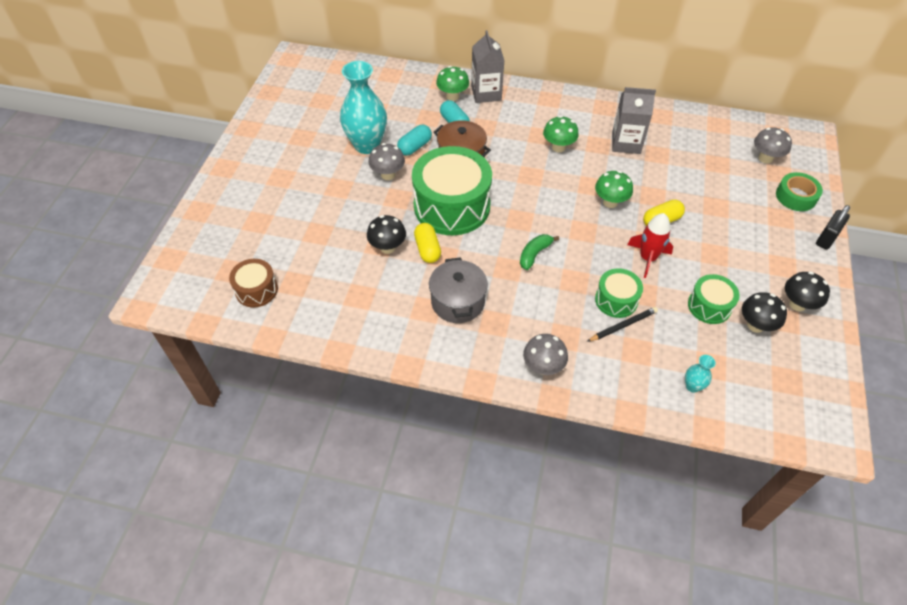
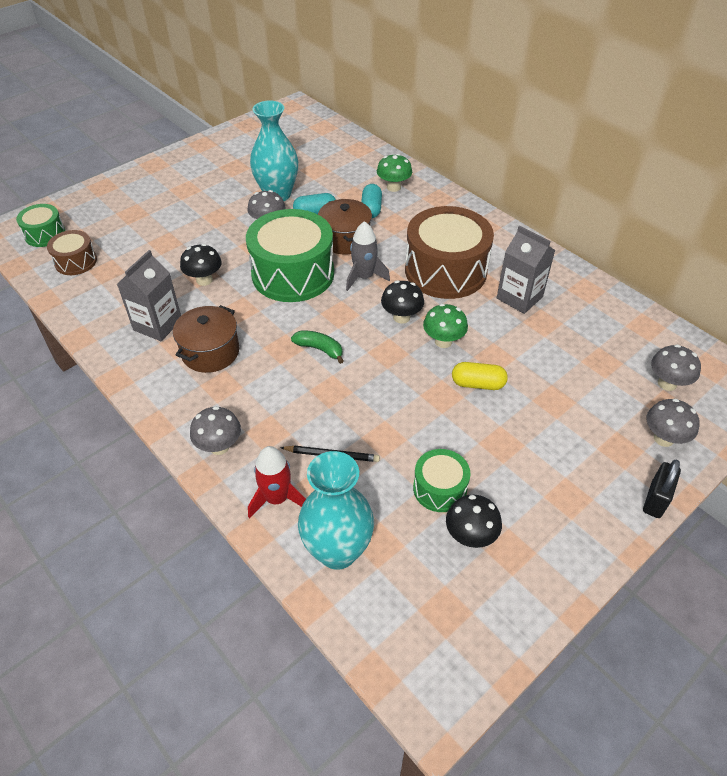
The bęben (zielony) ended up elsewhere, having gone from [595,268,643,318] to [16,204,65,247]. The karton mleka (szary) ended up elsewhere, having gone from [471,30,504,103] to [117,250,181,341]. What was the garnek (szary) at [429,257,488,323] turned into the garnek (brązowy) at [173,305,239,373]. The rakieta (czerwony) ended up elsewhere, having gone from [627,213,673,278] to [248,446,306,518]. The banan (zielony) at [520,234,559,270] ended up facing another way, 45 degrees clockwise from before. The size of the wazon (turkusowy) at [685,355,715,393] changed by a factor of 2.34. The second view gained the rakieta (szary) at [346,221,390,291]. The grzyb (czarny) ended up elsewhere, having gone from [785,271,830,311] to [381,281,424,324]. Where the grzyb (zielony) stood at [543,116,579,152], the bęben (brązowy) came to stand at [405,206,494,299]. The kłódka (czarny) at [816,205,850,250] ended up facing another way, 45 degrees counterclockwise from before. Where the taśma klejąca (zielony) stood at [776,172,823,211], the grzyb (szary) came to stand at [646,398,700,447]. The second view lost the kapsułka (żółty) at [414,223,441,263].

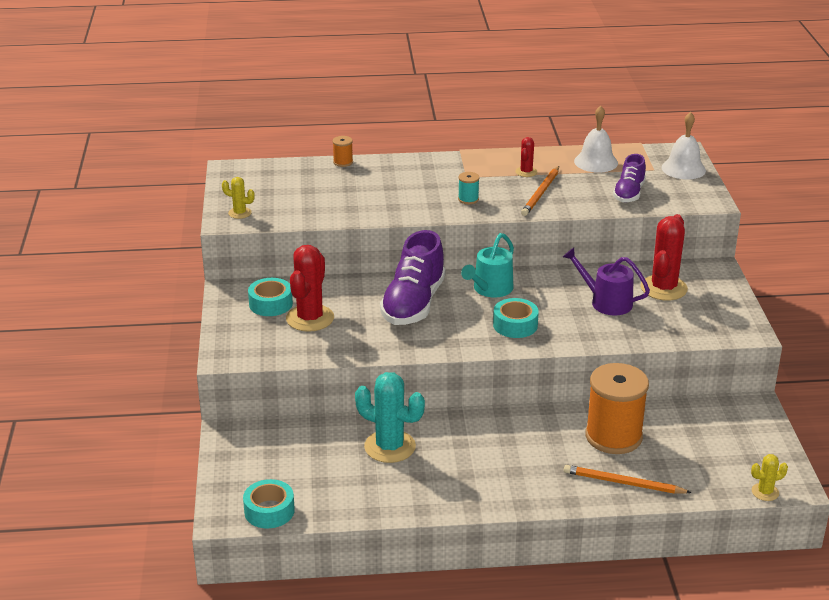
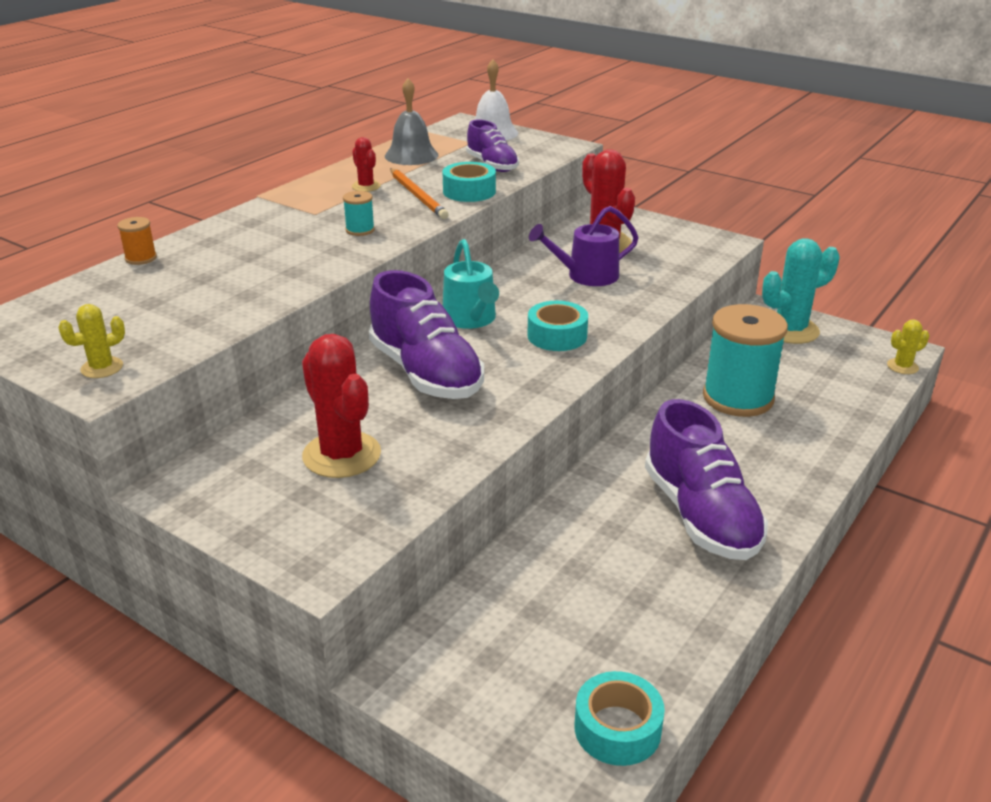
What was the dzwonek (biały) at [574,106,618,173] turned into the dzwonek (szary) at [385,78,439,165]. The taśma klejąca (turkusowy) ended up elsewhere, having gone from [248,278,293,316] to [443,162,496,202]. The second view gained the but (fioletowy) at [645,399,768,560]. What was the szpulka (pomarańczowy) at [585,363,649,454] turned into the szpulka (turkusowy) at [703,304,788,417]. The kaktus (turkusowy) ended up elsewhere, having gone from [355,372,425,463] to [762,238,840,344]. The kaktus (żółty) at [751,454,788,501] ended up facing another way, 45 degrees clockwise from before. The second view lost the ołówek (pomarańczowy) at [564,465,692,494].

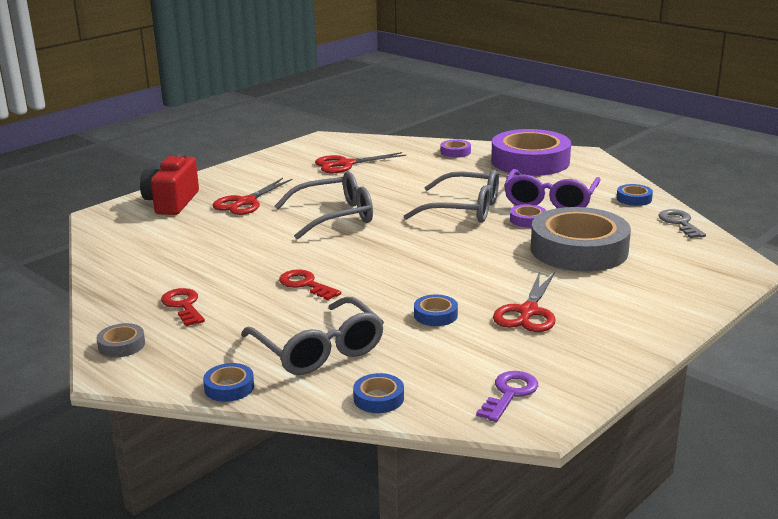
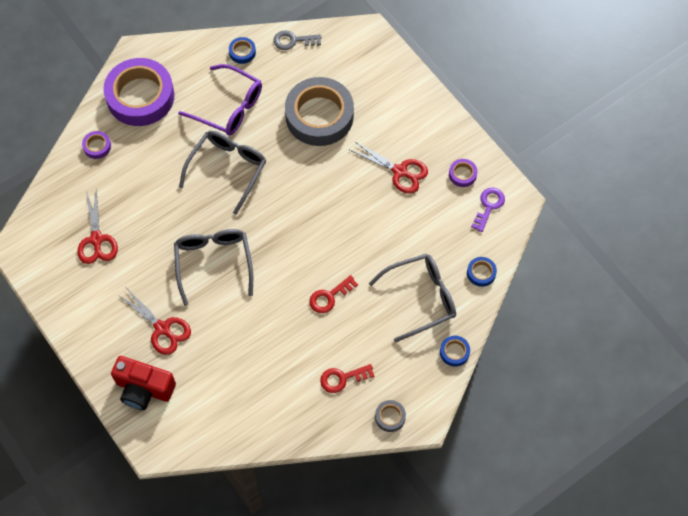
The taśma klejąca (fioletowy) ended up elsewhere, having gone from [510,204,546,228] to [449,159,477,187]. The klucz (fioletowy) at [476,371,538,422] ended up facing another way, 75 degrees clockwise from before. The second view lost the taśma klejąca (niebieski) at [414,295,458,326].

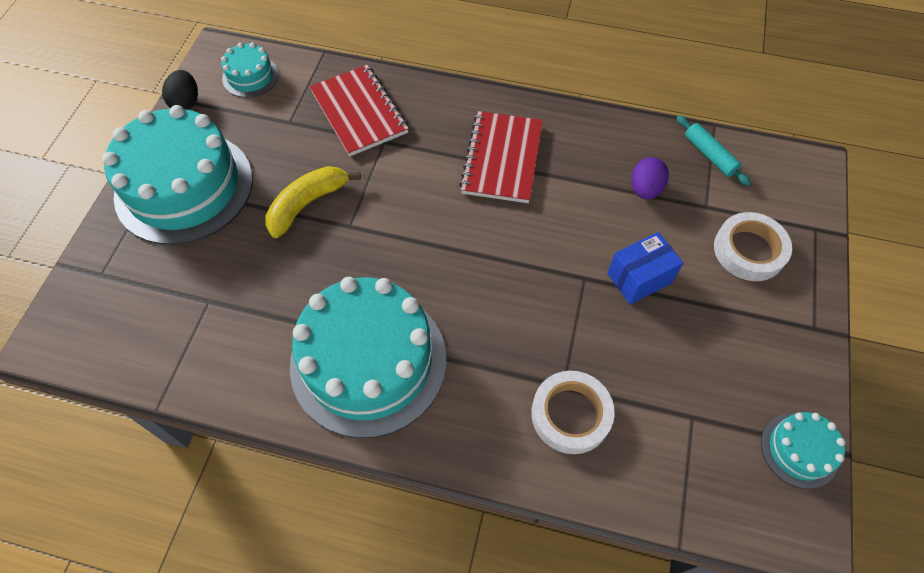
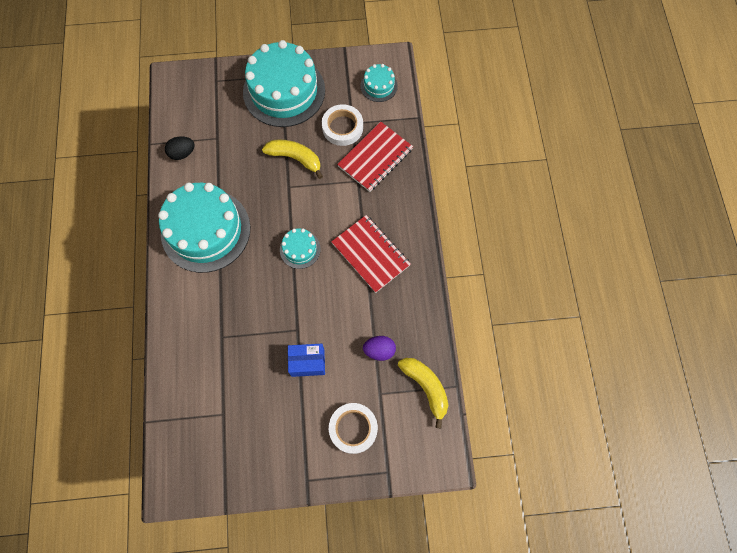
The jajko (czarny) ended up elsewhere, having gone from [162,70,198,110] to [165,136,195,160]. The tort (turkusowy) ended up elsewhere, having gone from [761,412,845,489] to [280,228,321,269]. The pudełko (niebieski) at [607,232,683,304] ended up facing another way, 45 degrees counterclockwise from before. The taśma klejąca (biały) ended up elsewhere, having gone from [531,371,615,454] to [322,104,363,146]. The zeszyt (czerwony) at [459,111,543,203] ended up facing another way, 60 degrees clockwise from before. Where the wałek do ciasta (turkusowy) stood at [677,115,751,186], the banan (żółty) came to stand at [398,358,448,428].

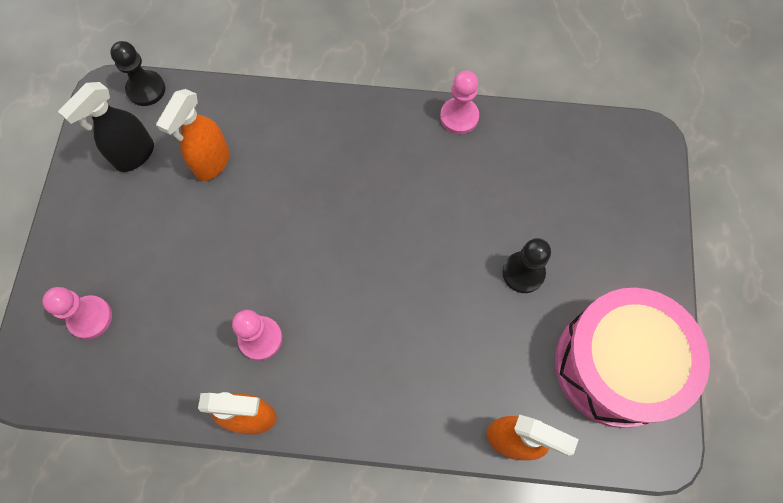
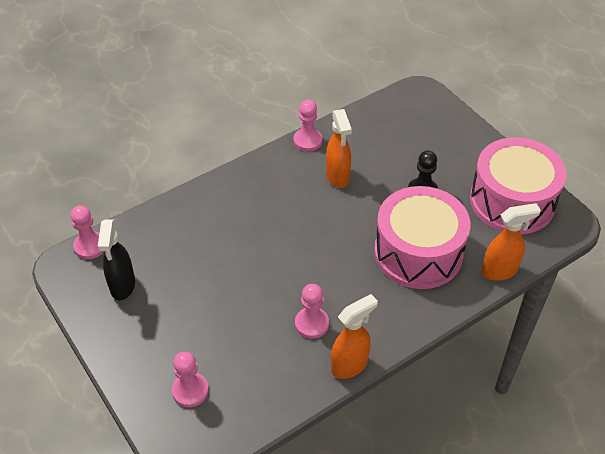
What was the pionek (czarny) at [110,41,165,106] turned into the pionek (różowy) at [71,206,104,259]. The spryskiwacz (pomarańczowy) ended up elsewhere, having gone from [156,89,229,181] to [326,109,352,188]. The second view gained the bęben (różowy) at [374,186,471,289].

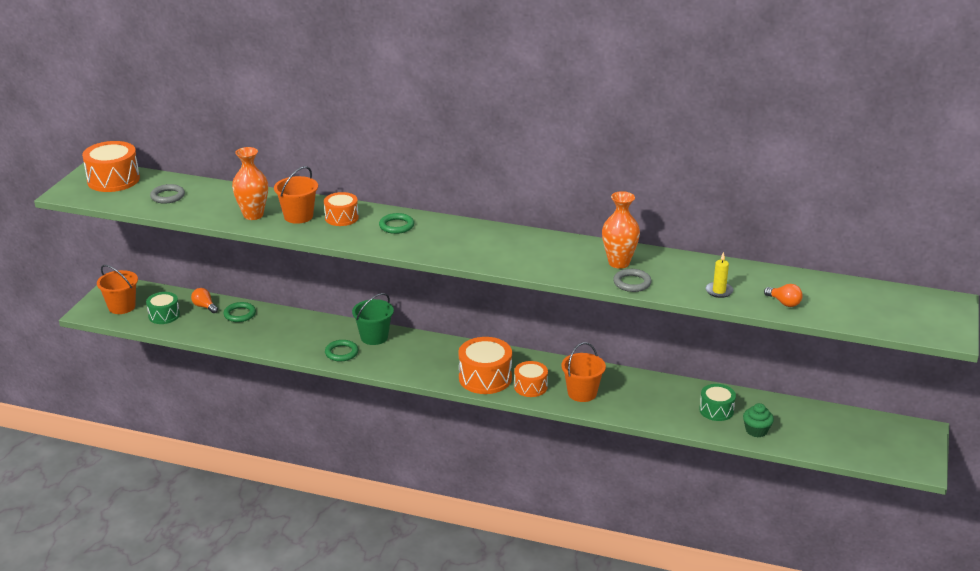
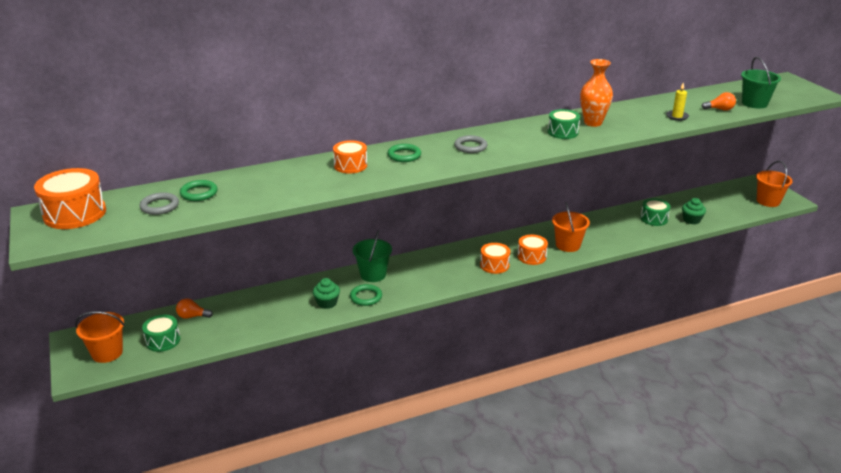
The pierścień (zielony) ended up elsewhere, having gone from [224,302,256,322] to [180,180,218,201]. The second view gained the muffinka (zielony) at [313,278,340,309]. The pierścień (szary) ended up elsewhere, having gone from [613,269,652,292] to [454,135,487,153]. The size of the bęben (pomarańczowy) at [458,337,512,394] changed by a factor of 0.62. The second view gained the bęben (zielony) at [548,109,580,139]. The second view gained the wiadro (zielony) at [741,57,781,109]. The wiadro (pomarańczowy) ended up elsewhere, having gone from [274,166,318,224] to [756,161,793,207]. The second view lost the wazon (pomarańczowy) at [232,147,268,220].

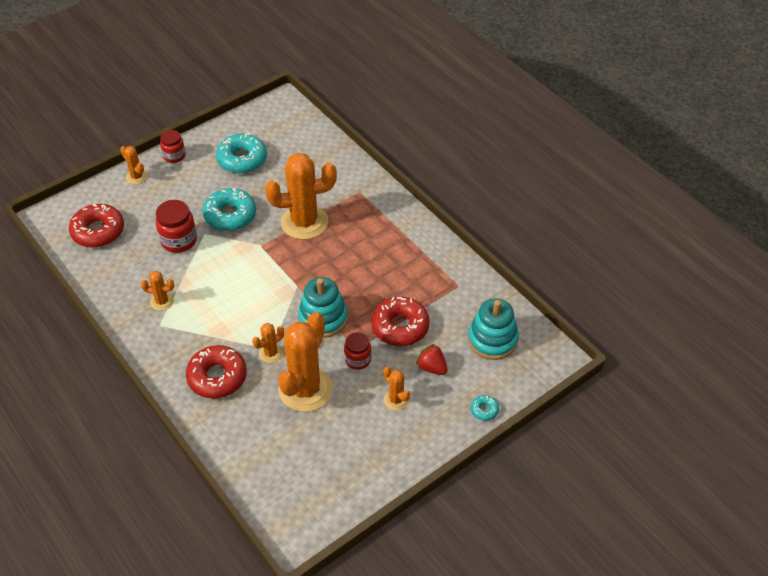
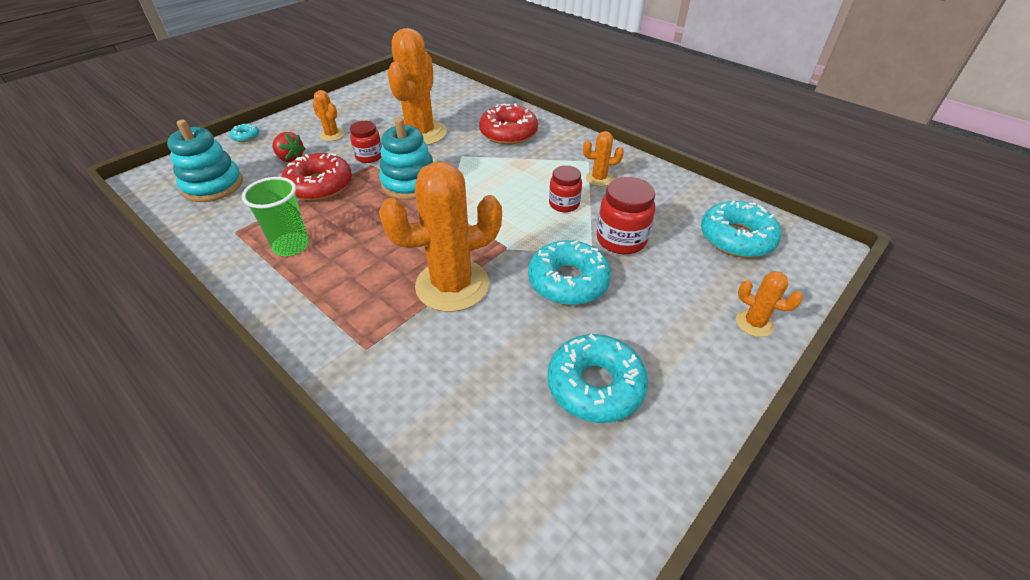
The second view gained the szklanka (zielony) at [242,177,309,256]. The słoik (czerwony) ended up elsewhere, having gone from [160,130,185,163] to [549,165,582,212]. What was the donut (czerwony) at [69,204,124,248] turned into the donut (turkusowy) at [701,200,781,258]. The second view lost the kaktus (pomarańczowy) at [252,323,284,363].

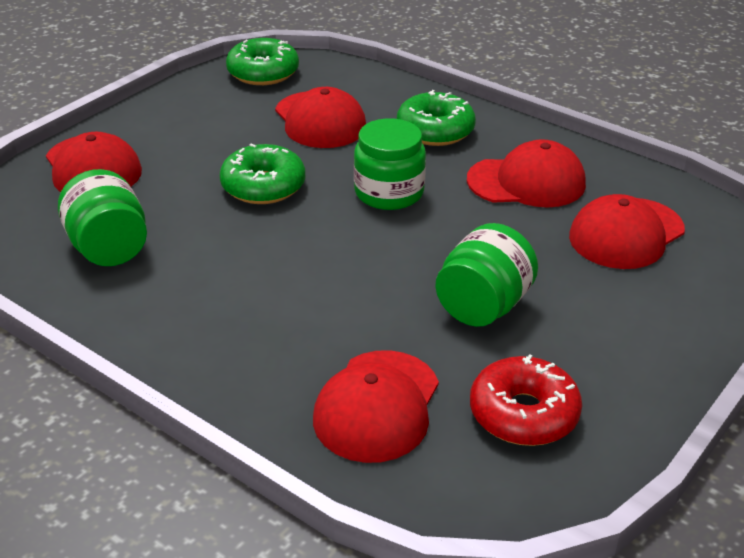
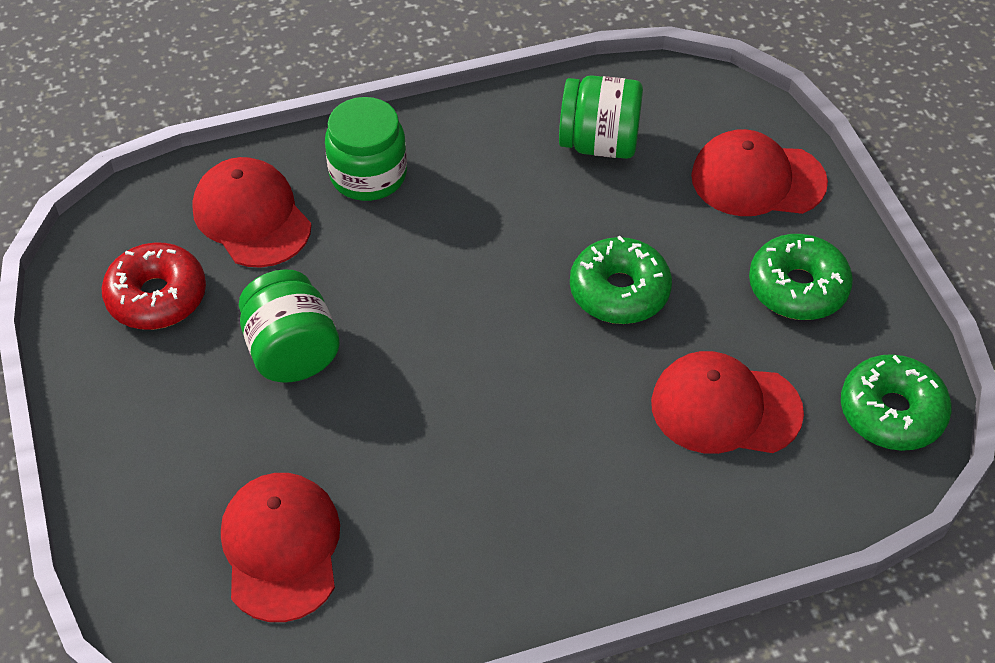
The słoik (zielony) ended up elsewhere, having gone from [354,118,426,210] to [325,97,407,201]. The donut (zielony) ended up elsewhere, having gone from [397,90,476,146] to [749,234,853,320]. The second view lost the czapka (czerwony) at [467,139,586,208].

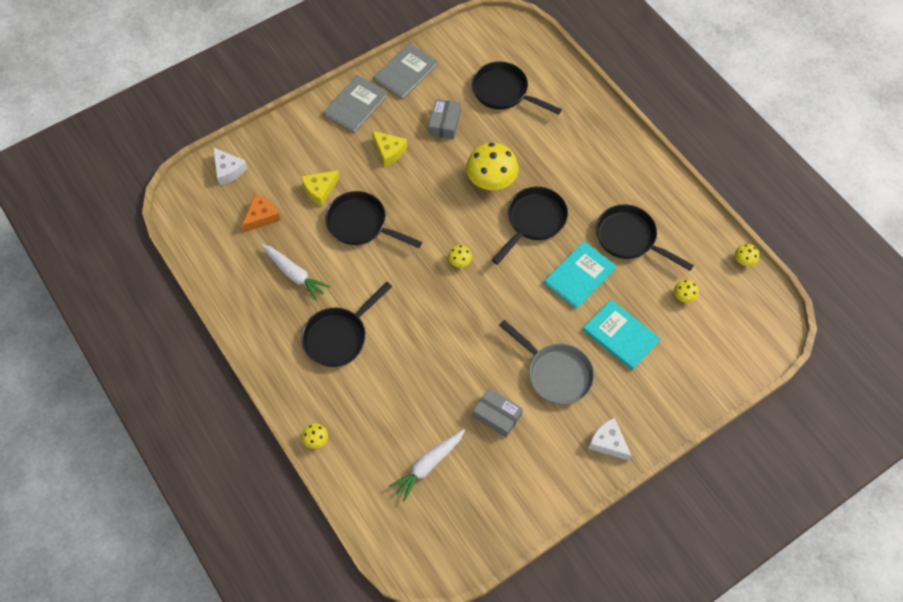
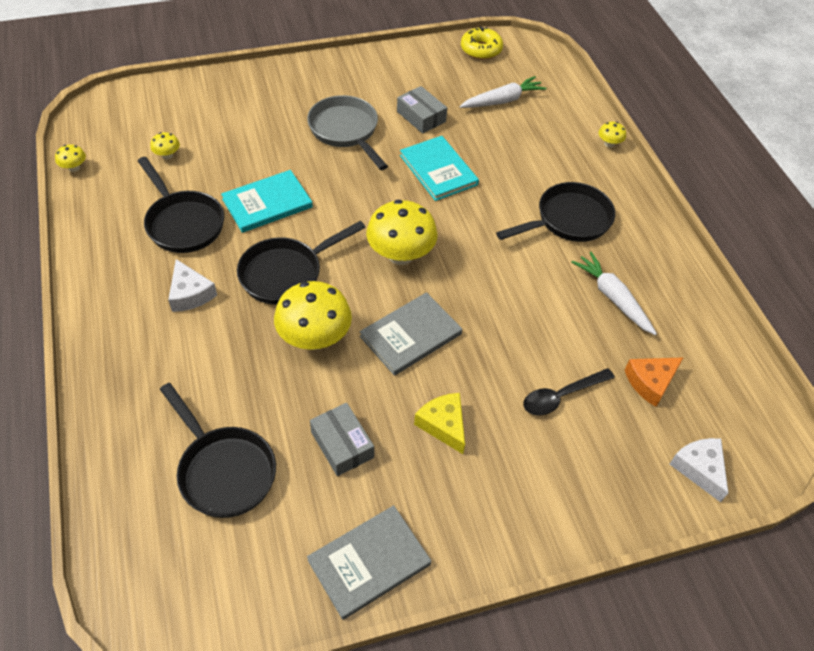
The ser (biały) ended up elsewhere, having gone from [588,418,632,461] to [168,259,217,312]. The pudełko (szary) at [429,99,461,139] ended up facing another way, 60 degrees counterclockwise from before. The książka (szary) ended up elsewhere, having gone from [323,75,388,134] to [360,292,462,376]. The size of the grzyb (żółty) at [448,245,472,267] changed by a factor of 2.23. The książka (turkusowy) ended up elsewhere, having gone from [583,300,661,370] to [400,136,479,201]. The second view gained the donut (żółty) at [461,26,503,60]. Where the ser (żółty) stood at [301,170,340,206], the łyżka (czarny) came to stand at [523,368,615,416]. The second view lost the patelnia (czarny) at [325,191,422,248].

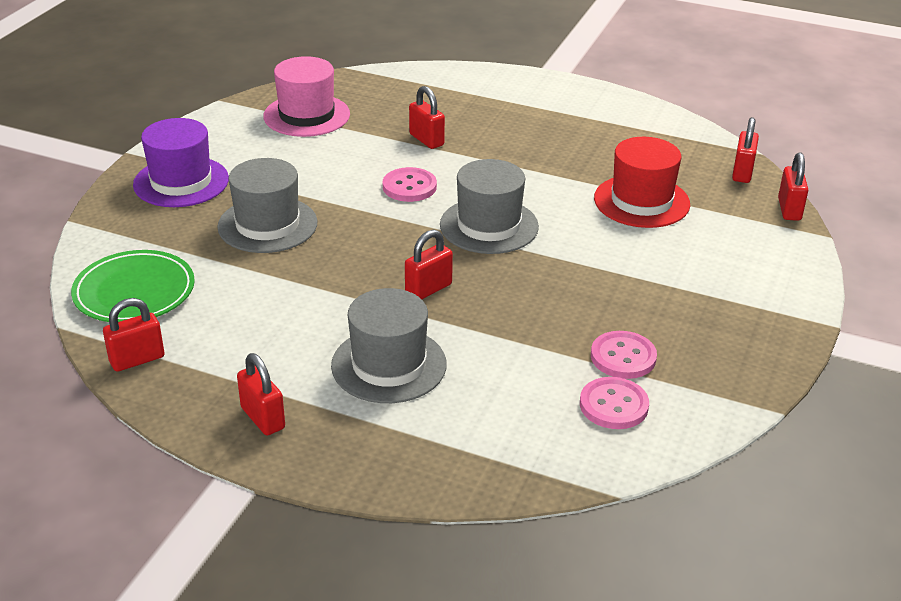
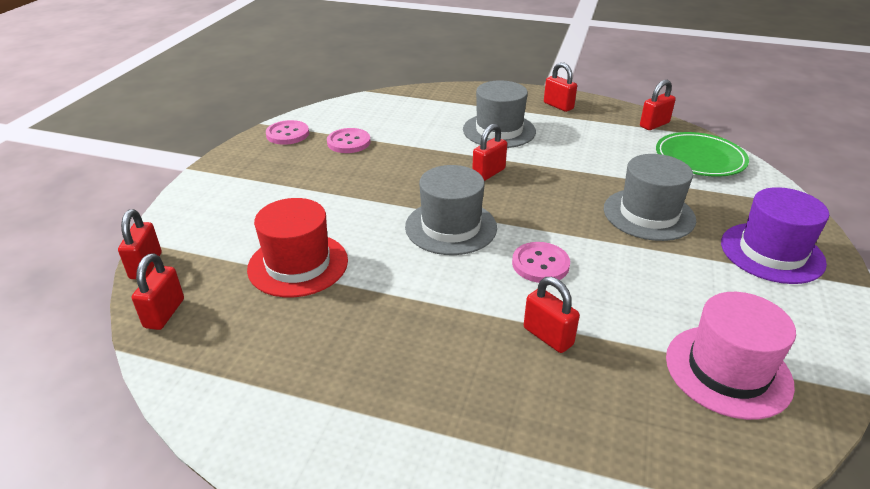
The guzik (różowy) ended up elsewhere, having gone from [580,377,649,429] to [266,120,309,145].

